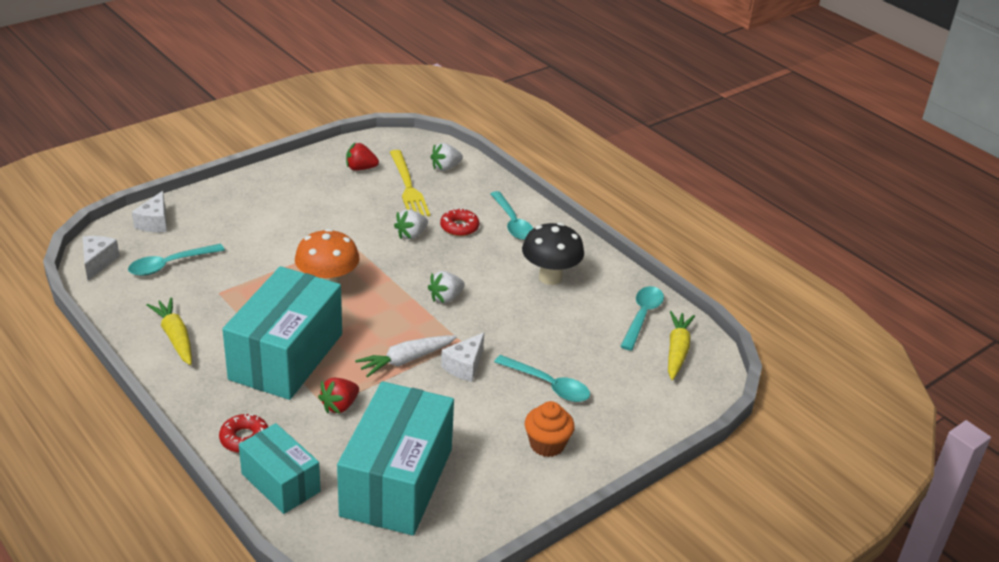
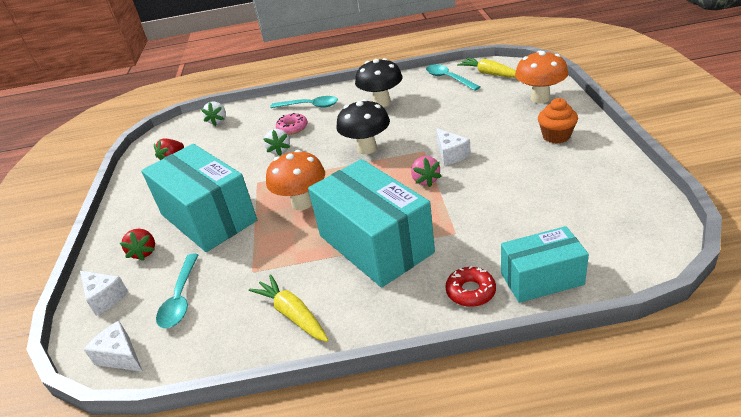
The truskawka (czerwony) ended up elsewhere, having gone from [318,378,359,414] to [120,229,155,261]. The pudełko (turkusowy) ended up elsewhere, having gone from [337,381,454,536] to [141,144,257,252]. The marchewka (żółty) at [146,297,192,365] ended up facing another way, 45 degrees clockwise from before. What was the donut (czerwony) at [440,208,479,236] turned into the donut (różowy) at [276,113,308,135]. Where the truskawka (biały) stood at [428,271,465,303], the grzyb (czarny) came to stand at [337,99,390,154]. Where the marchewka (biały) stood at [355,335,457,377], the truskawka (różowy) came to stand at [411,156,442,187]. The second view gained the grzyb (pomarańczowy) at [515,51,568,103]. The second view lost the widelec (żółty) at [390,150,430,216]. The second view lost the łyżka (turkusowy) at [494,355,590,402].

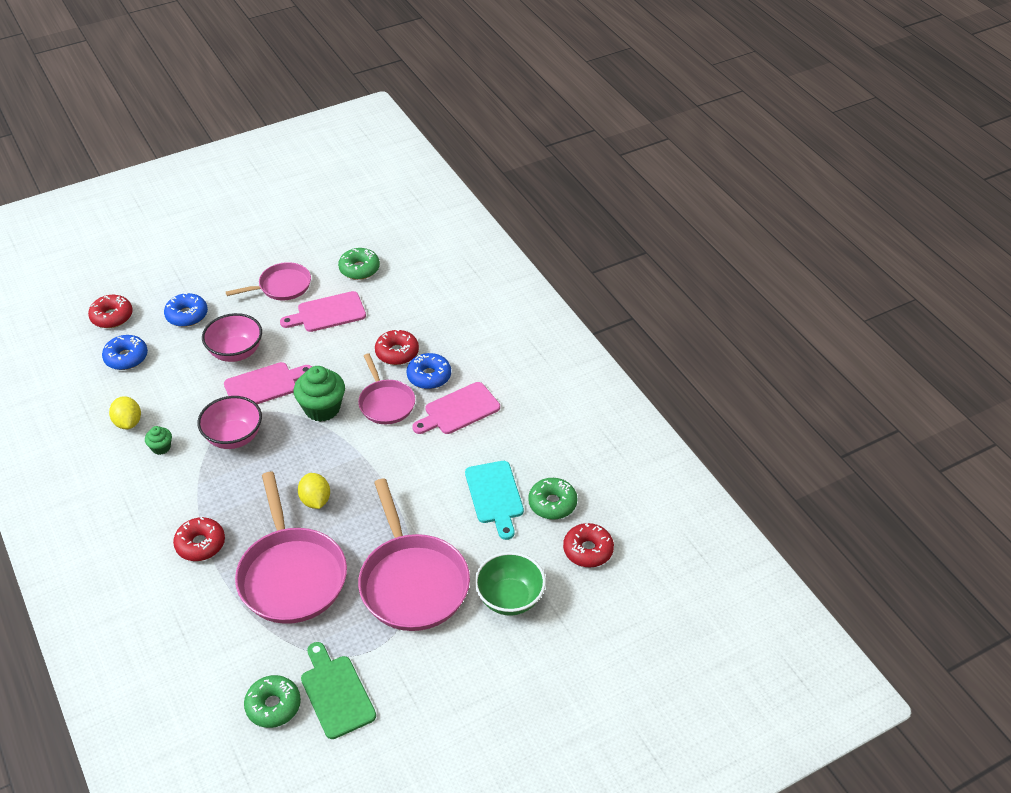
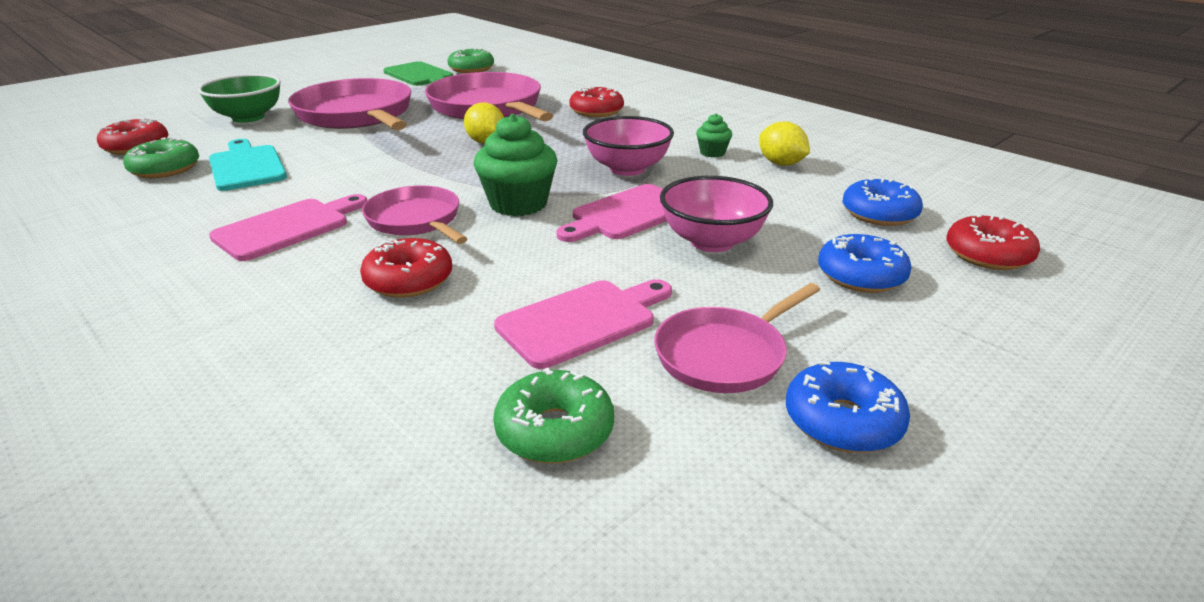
The donut (niebieski) ended up elsewhere, having gone from [406,353,451,389] to [786,361,910,453].

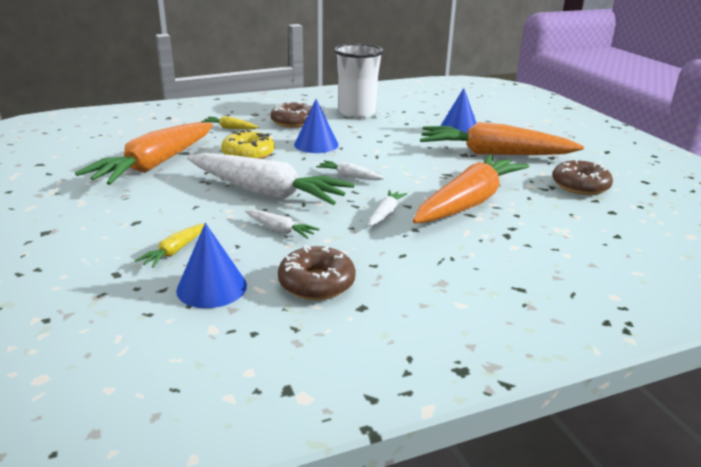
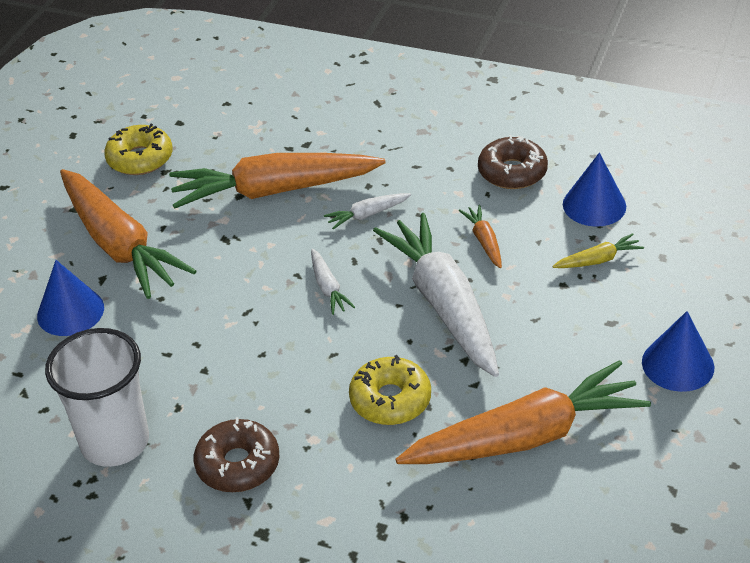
What was the donut (brązowy) at [552,159,613,195] turned into the donut (żółty) at [104,123,173,175]. What was the marchewka (biały) at [245,209,320,239] turned into the marchewka (pomarańczowy) at [459,205,502,268]. The stożek (niebieski) ended up elsewhere, having gone from [294,99,339,153] to [642,311,714,392]. The second view lost the marchewka (żółty) at [201,116,259,130].

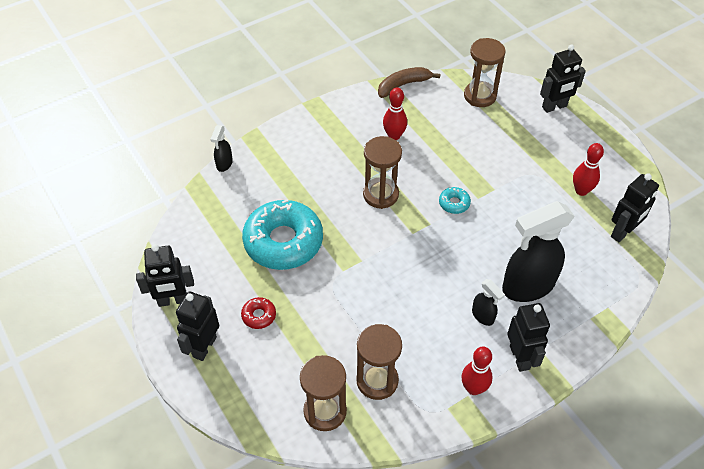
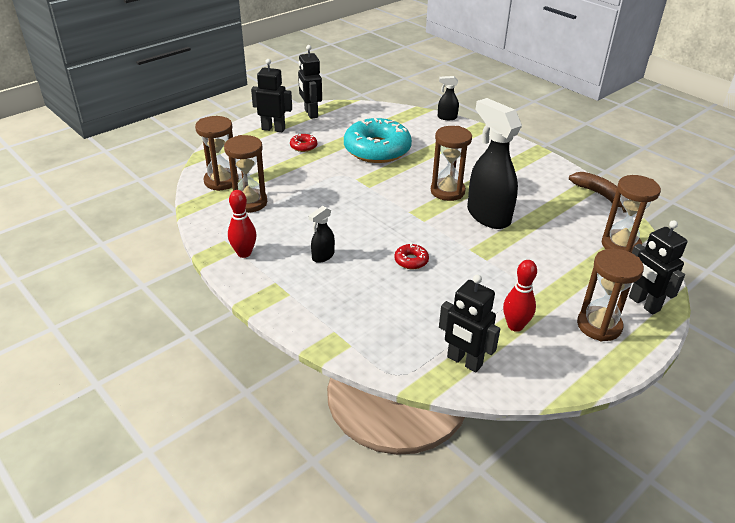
The second view gained the donut (czerwony) at [394,243,429,269]. The spryskiwacz (czarny) ended up elsewhere, having gone from [502,201,575,302] to [467,98,522,229]. The second view gained the klepsydra (brązowy) at [577,248,644,341]. The second view lost the kręgiel (czerwony) at [383,88,407,140]. The second view lost the donut (turkusowy) at [439,187,471,214]. The second view lost the robot (czarny) at [507,303,550,372].

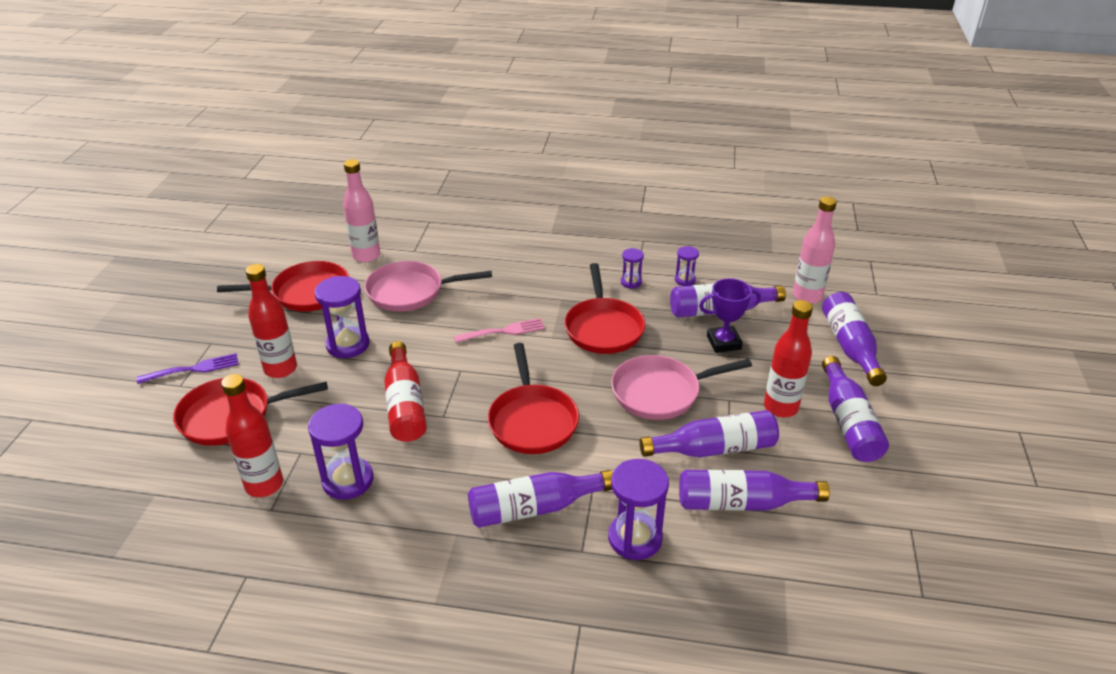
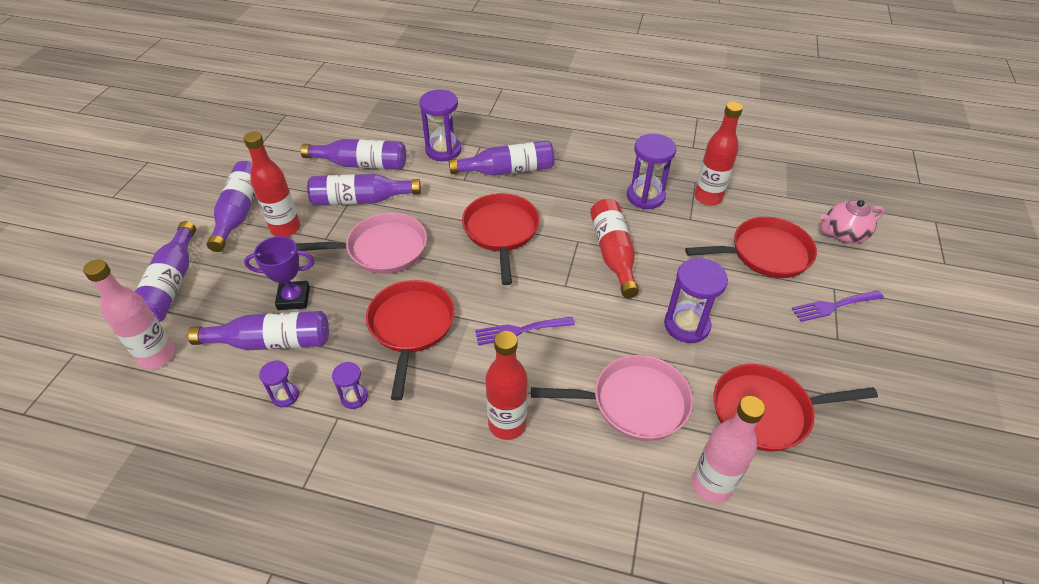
What was the widelec (różowy) at [454,318,545,343] turned into the widelec (fioletowy) at [475,317,575,345]. The butelka (czerwony) ended up elsewhere, having gone from [245,264,297,378] to [485,331,528,440]. The second view gained the imbryk (różowy) at [820,200,884,243].

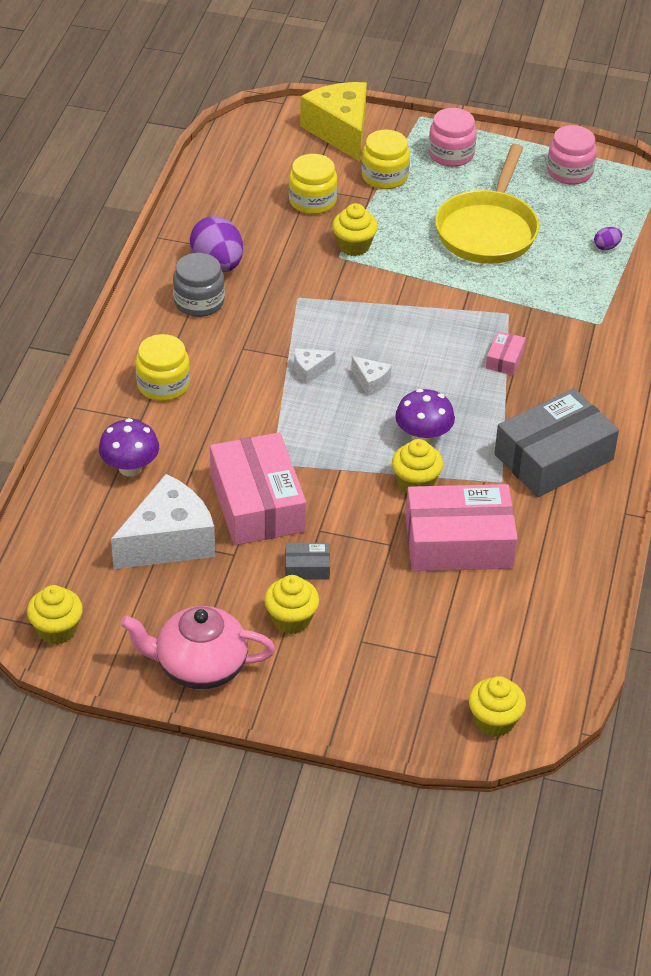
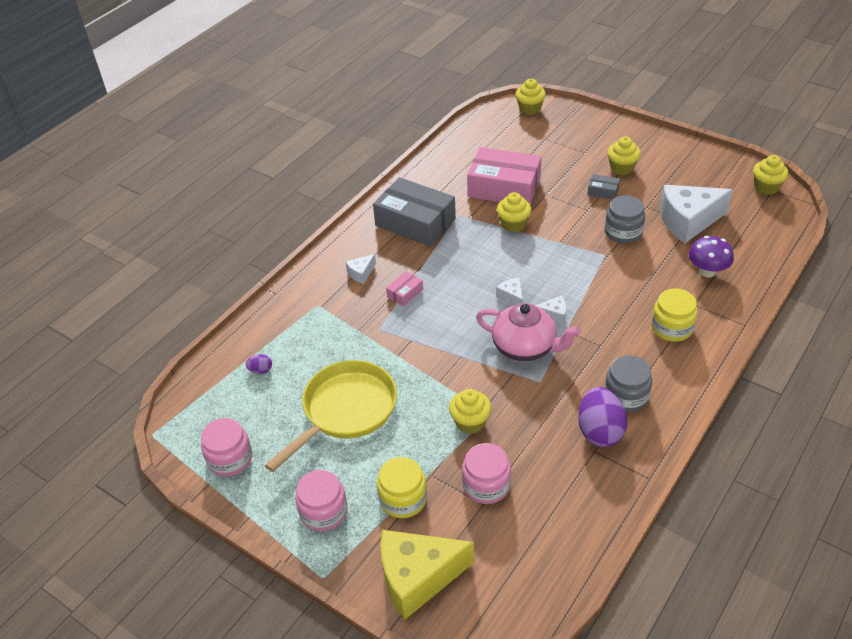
The second view gained the ser (biały) at [345,254,376,284]. The pudełko (szary) at [494,388,619,497] ended up facing another way, 45 degrees clockwise from before. The ser (żółty) at [300,82,367,161] ended up facing another way, 75 degrees clockwise from before. What was the słoik (żółty) at [289,154,337,214] turned into the słoik (różowy) at [462,443,511,504]. The imbryk (różowy) ended up elsewhere, having gone from [120,606,275,690] to [476,303,581,362]. Where the pudełko (różowy) stood at [210,432,306,545], the słoik (szary) came to stand at [605,195,645,243]. The second view lost the grzyb (fioletowy) at [395,389,455,444].

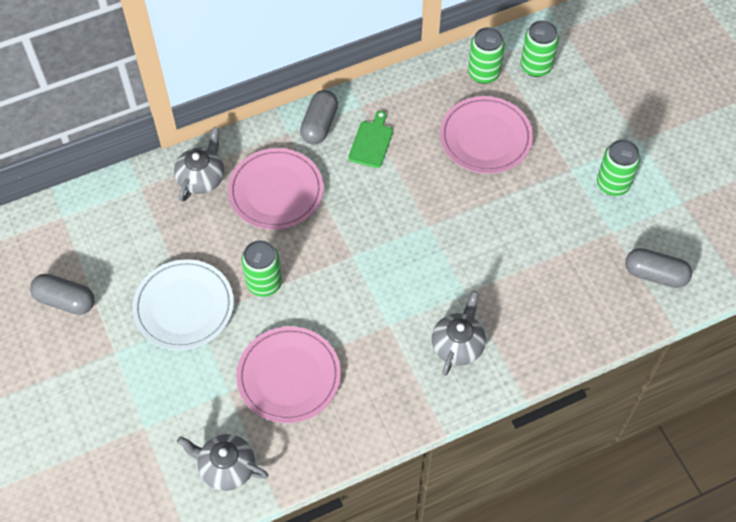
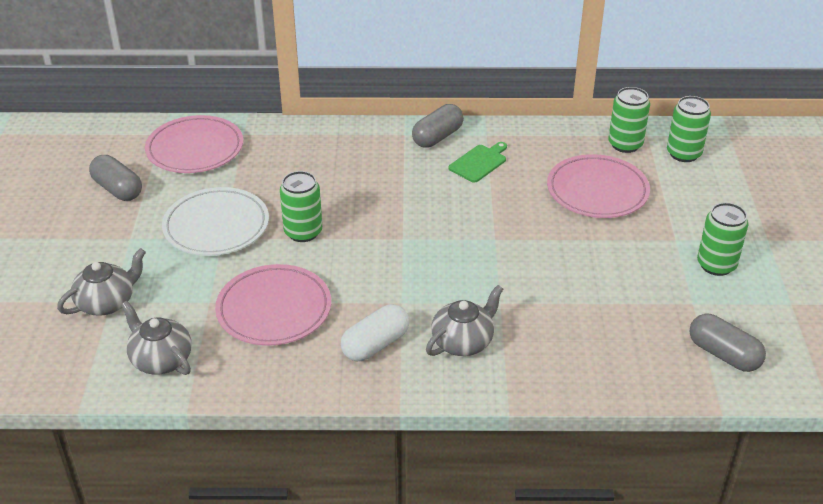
The imbryk (szary) ended up elsewhere, having gone from [174,127,224,202] to [57,248,146,316]. The talerz (różowy) ended up elsewhere, having gone from [228,148,323,230] to [145,115,243,173]. The second view gained the kapsułka (biały) at [341,304,409,361].

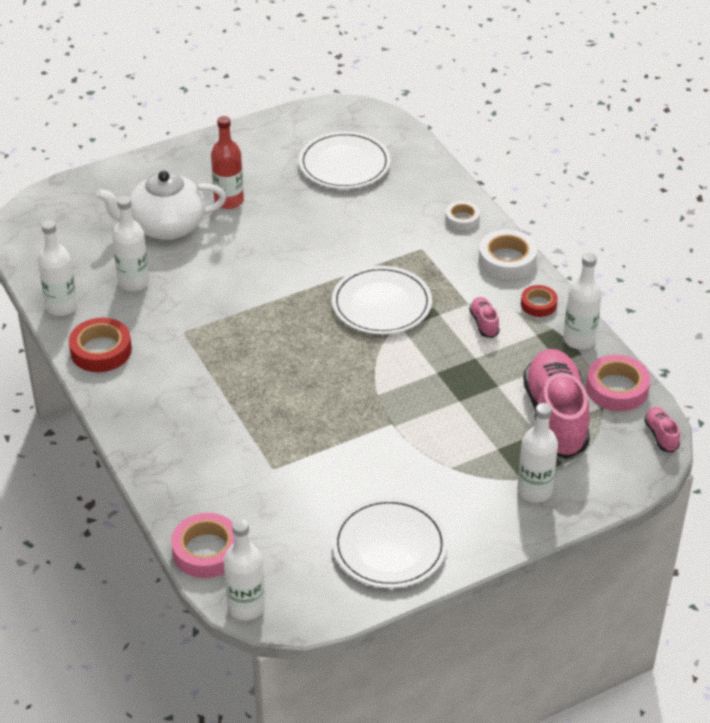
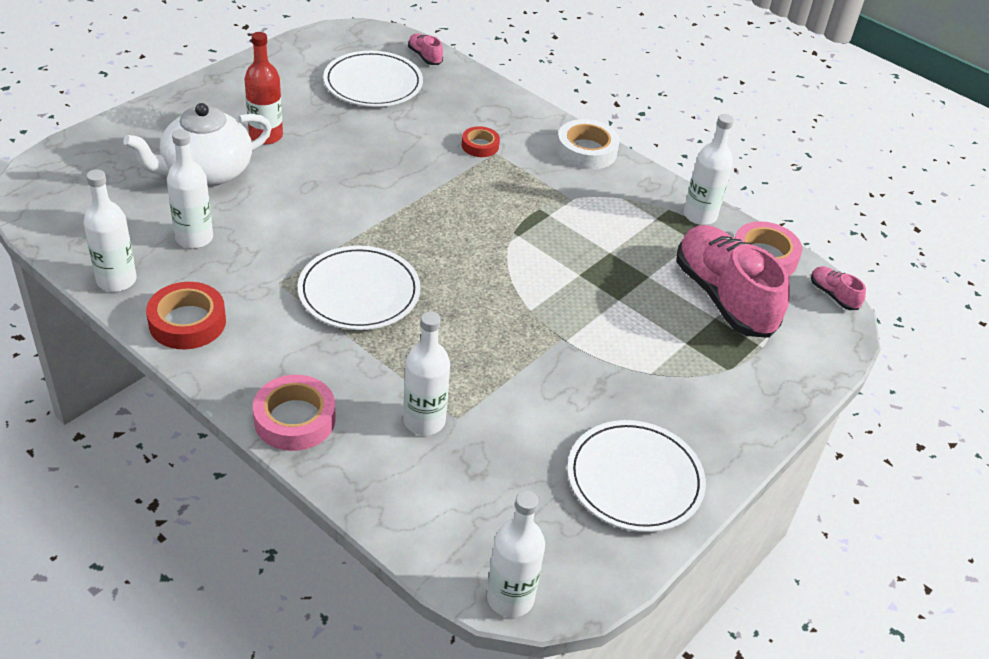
The taśma klejąca (różowy) ended up elsewhere, having gone from [171,513,234,578] to [253,375,335,451]. The talerz (biały) ended up elsewhere, having gone from [332,266,432,335] to [298,246,421,330]. The butelka (biały) ended up elsewhere, having gone from [517,403,558,503] to [403,312,450,435]. The but (różowy) ended up elsewhere, having gone from [469,297,500,338] to [408,33,443,65]. The taśma klejąca (czerwony) ended up elsewhere, having gone from [521,285,558,317] to [462,126,500,157]. The second view lost the taśma klejąca (biały) at [445,201,480,230].

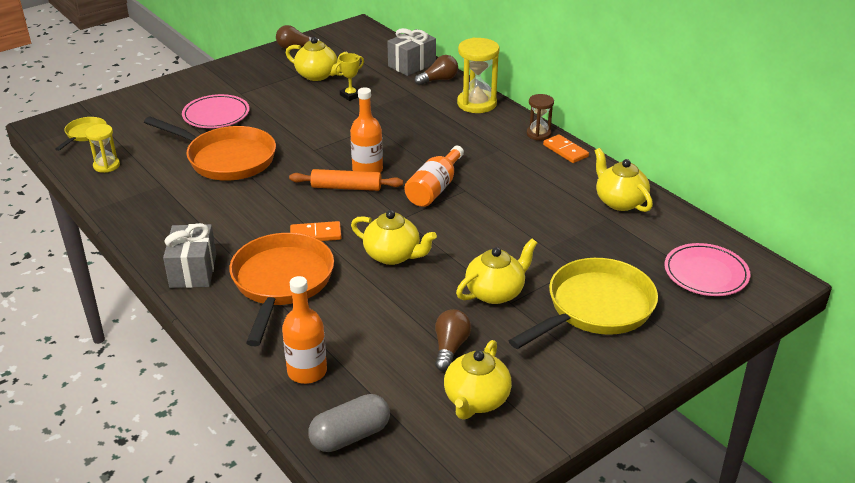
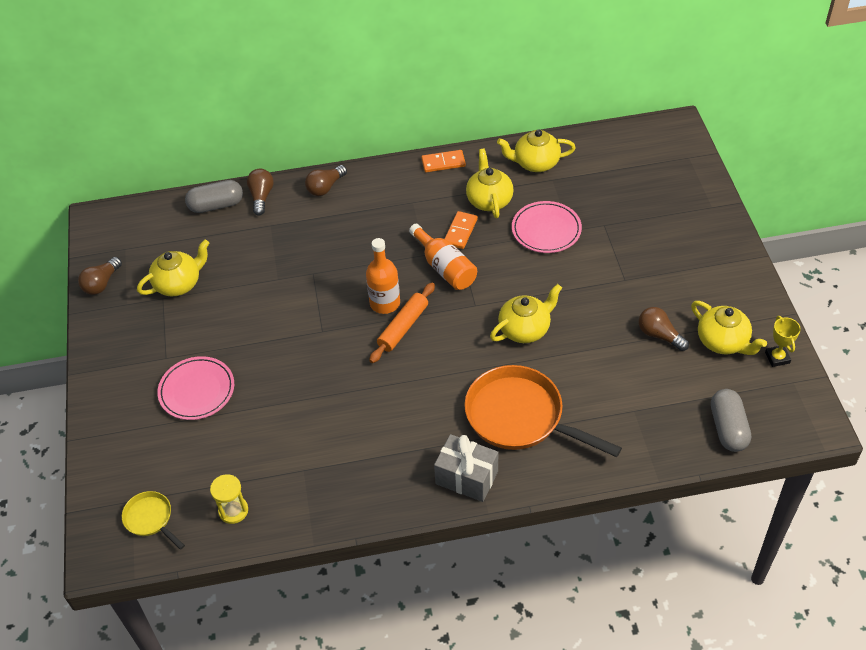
Where the prezent (szary) stood at [387,28,436,76], the kapsułka (szary) came to stand at [185,180,243,213]. Where the klepsydra (żółty) stood at [457,38,500,113], the żarówka (brązowy) came to stand at [305,165,347,196]. The kostka domina (pomarańczowy) ended up elsewhere, having gone from [290,221,342,241] to [444,211,478,249]. The imbryk (żółty) ended up elsewhere, having gone from [456,239,537,304] to [466,148,514,218]. The talerz (różowy) ended up elsewhere, having gone from [665,243,750,296] to [512,201,582,253]. The puchar (żółty) ended up elsewhere, having gone from [334,53,364,101] to [765,316,801,367]. The second view lost the patelnia (pomarańczowy) at [144,116,276,181]. The second view lost the butelka (pomarańczowy) at [282,276,327,384]. The second view lost the patelnia (żółty) at [509,258,658,349]. The second view lost the klepsydra (brązowy) at [527,94,554,140].

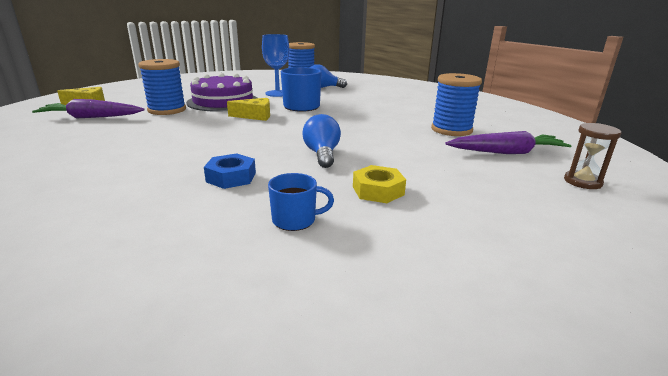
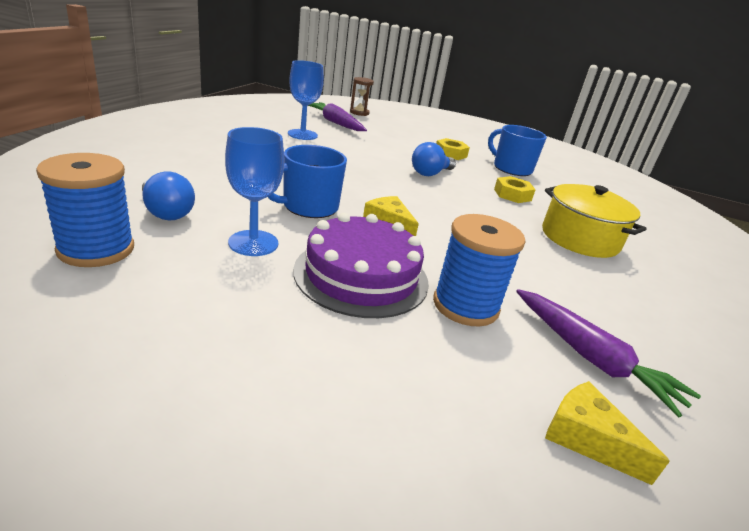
Where the szpulka (niebieski) stood at [431,73,482,136], the kielich (niebieski) came to stand at [288,60,324,140]. The size of the kubek (niebieski) at [268,173,334,231] changed by a factor of 1.65. What was the nakrętka (niebieski) at [204,153,256,189] turned into the nakrętka (żółty) at [494,176,536,203]. The second view gained the garnek (żółty) at [542,184,646,258].

